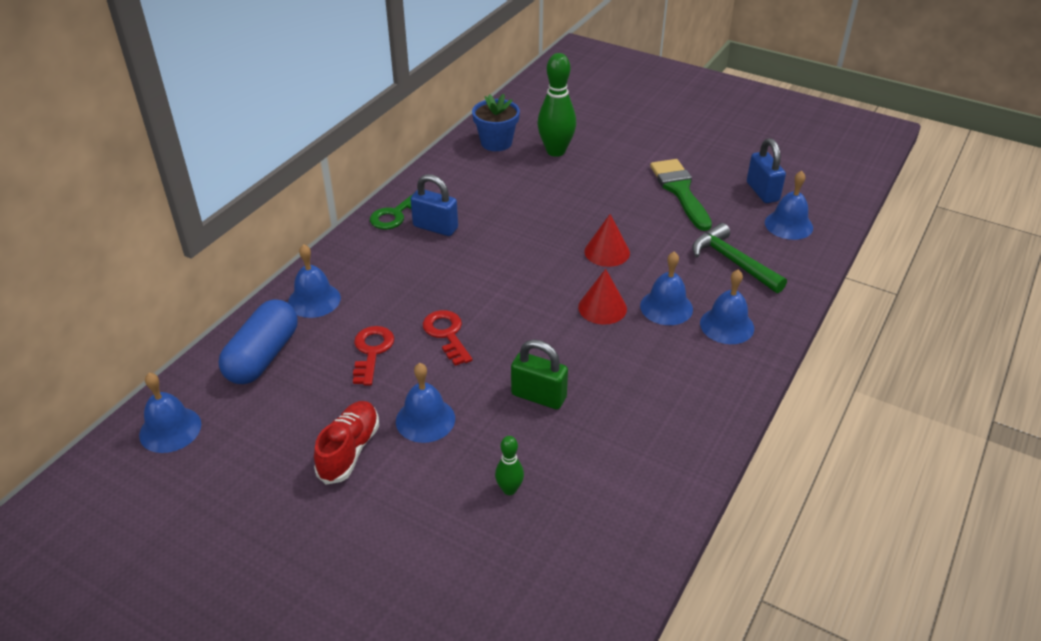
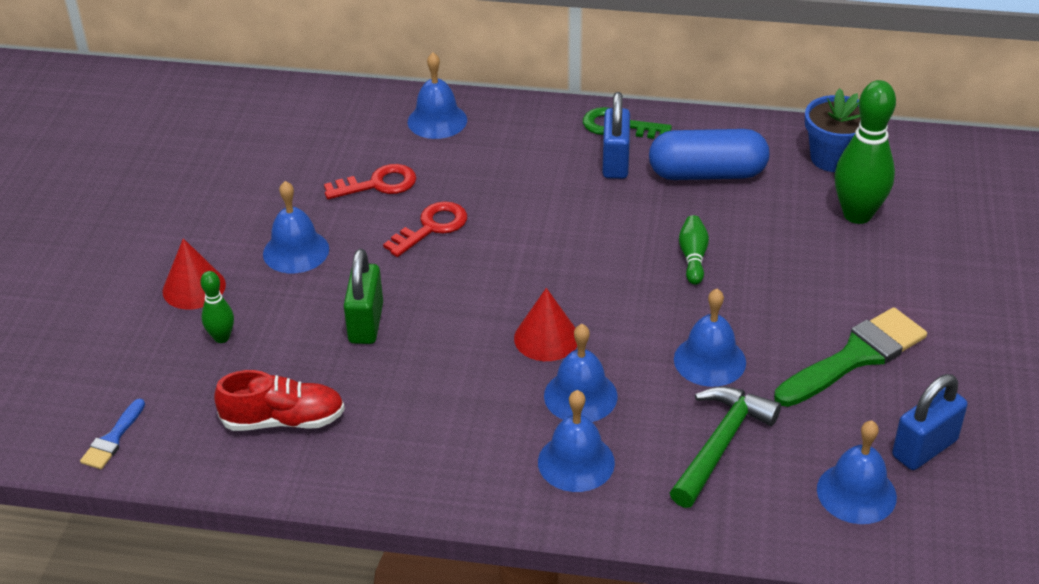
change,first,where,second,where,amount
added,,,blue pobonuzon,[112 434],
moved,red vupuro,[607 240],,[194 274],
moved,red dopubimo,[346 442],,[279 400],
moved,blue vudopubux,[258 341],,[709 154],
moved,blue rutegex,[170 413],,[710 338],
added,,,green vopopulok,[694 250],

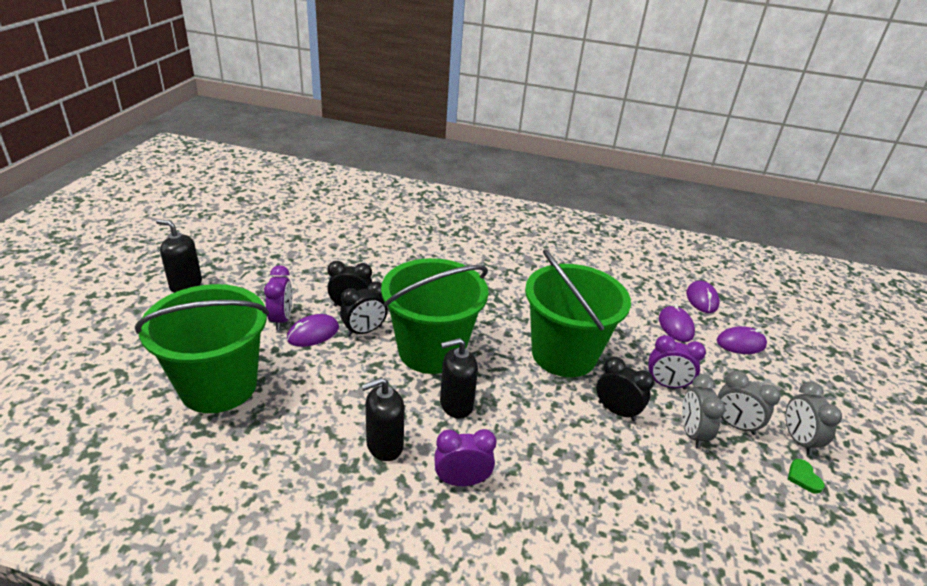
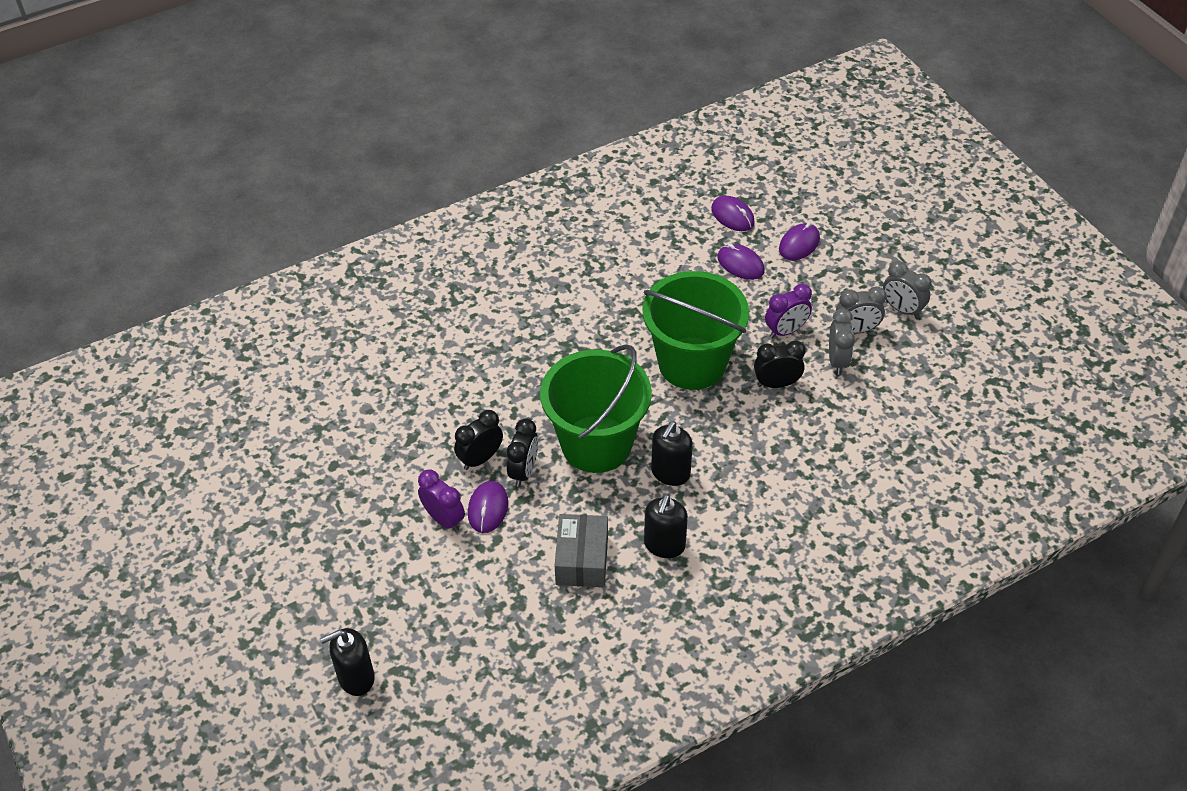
change,first,where,second,where,amount
moved,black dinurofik,[179 256],,[347 662],
added,,,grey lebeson,[581 550],
turned,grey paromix,[703 411],,[842 341],135 degrees counterclockwise
removed,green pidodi,[202 348],,,
removed,purple paromix,[465 457],,,
removed,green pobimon,[806 476],,,

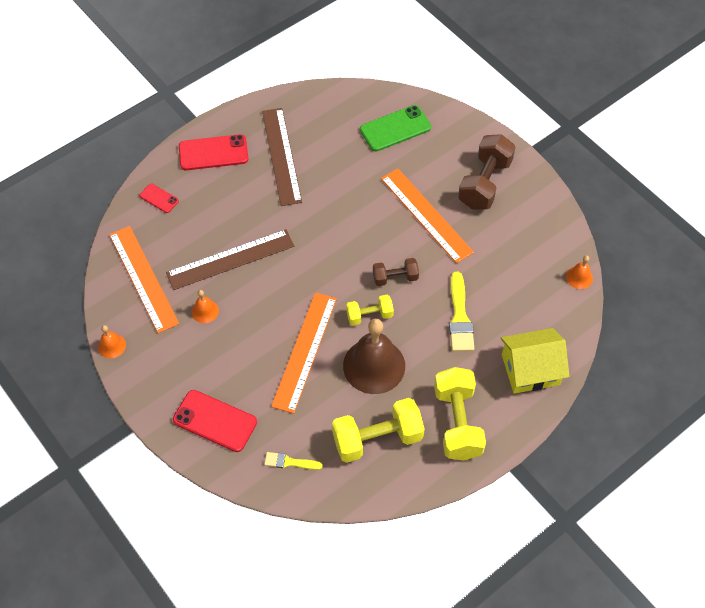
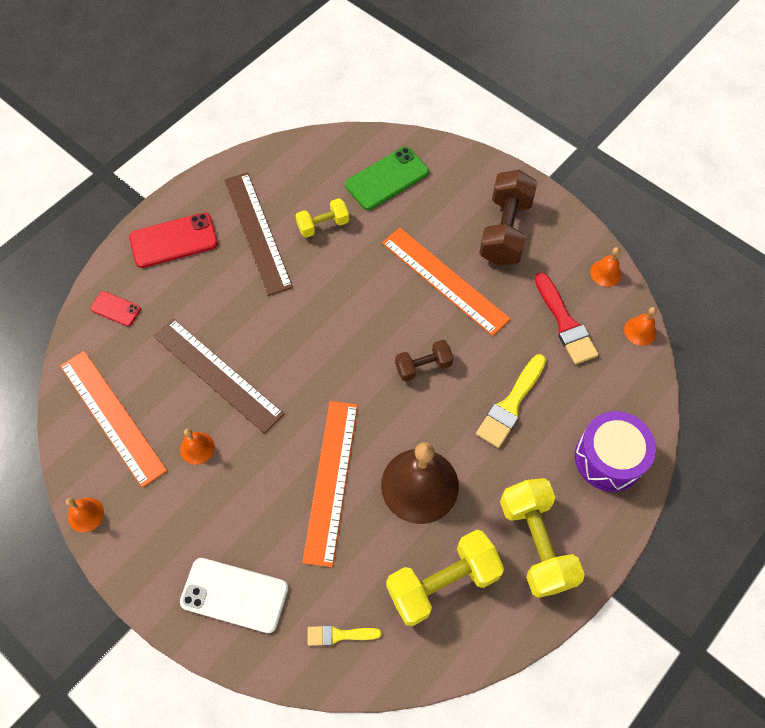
change,first,where,second,where,amount
turned,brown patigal,[230 259],,[218 376],75 degrees clockwise
recoloured,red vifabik,[215 421],white vifabik,[234 595],
moved,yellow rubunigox,[370 310],,[322 218],
turned,yellow pobonuzon,[461 311],,[511 401],45 degrees clockwise
added,,,red pobonuzon,[567 318],
replaced,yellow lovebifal,[535 361],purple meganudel,[615 451],
added,,,orange rutegex,[606 267],

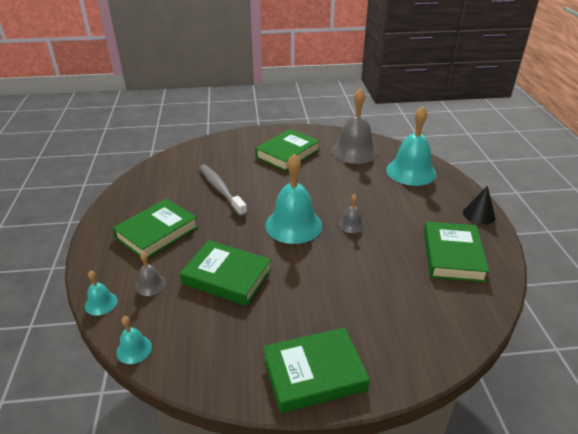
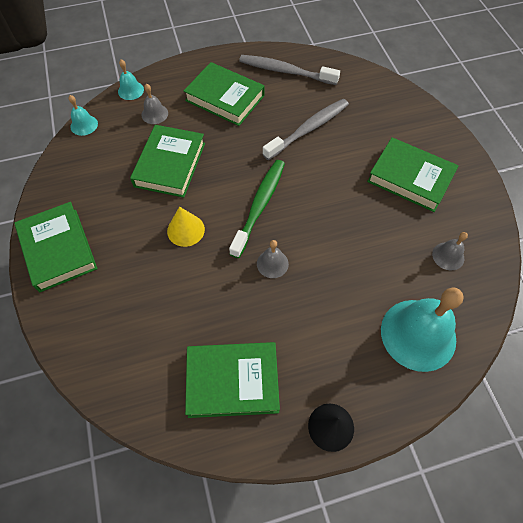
change,first,where,second,where,amount
added,,,yellow vupuro,[186 227],
replaced,turquoise rutegex,[293 199],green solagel,[257 209],
added,,,grey solagel,[289 70],
resized,grey rutegex,[355 126],,[450 251],x0.46

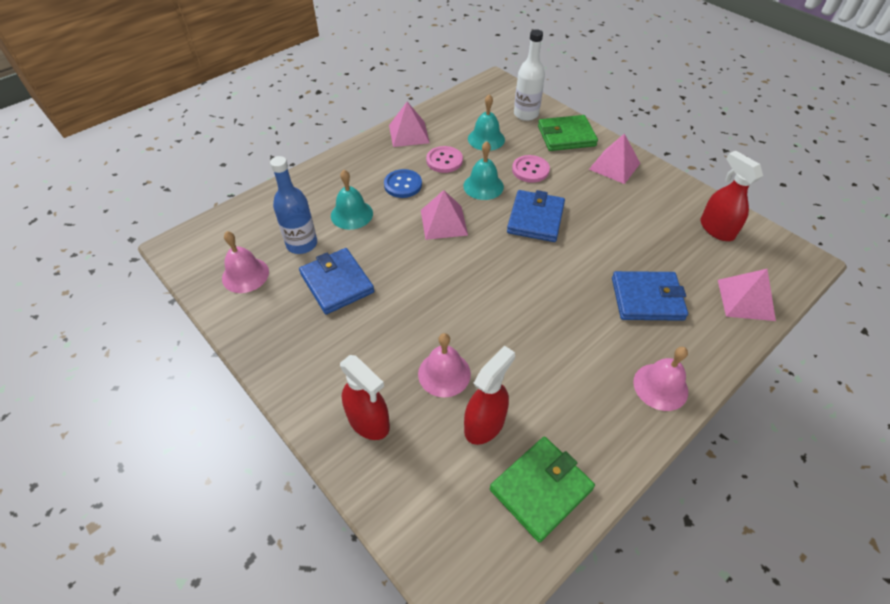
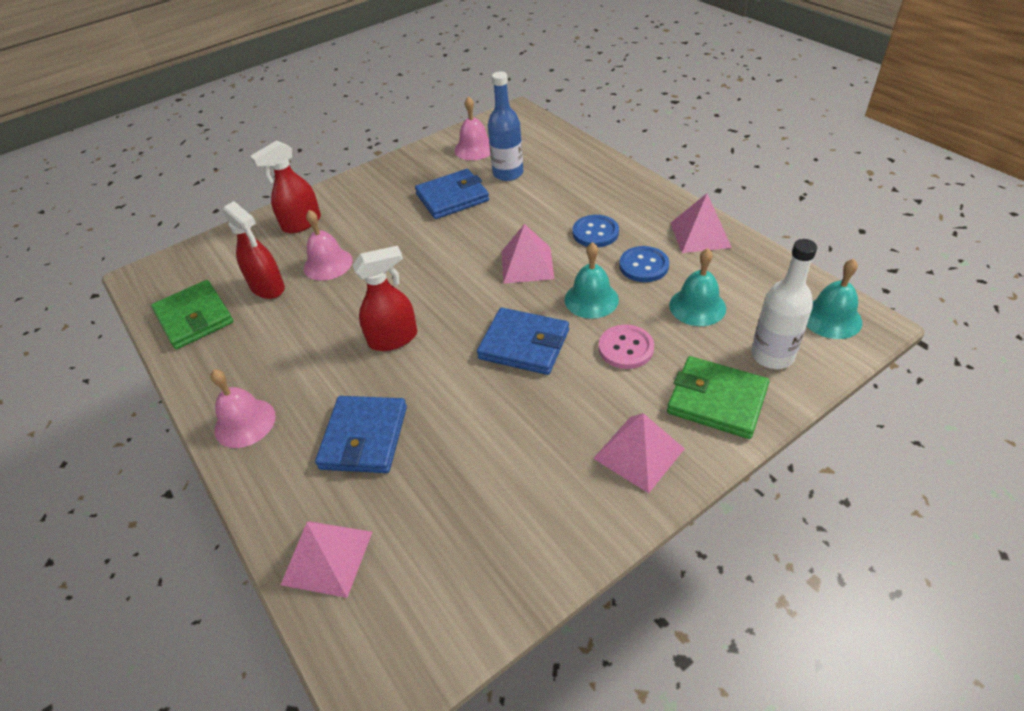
change,first,where,second,where,amount
moved,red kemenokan,[731 196],,[384 298],
recoloured,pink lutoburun,[444 159],blue lutoburun,[644 264],
turned,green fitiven,[568 133],,[718 397],60 degrees counterclockwise
moved,turquoise rutegex,[352 200],,[834 299],

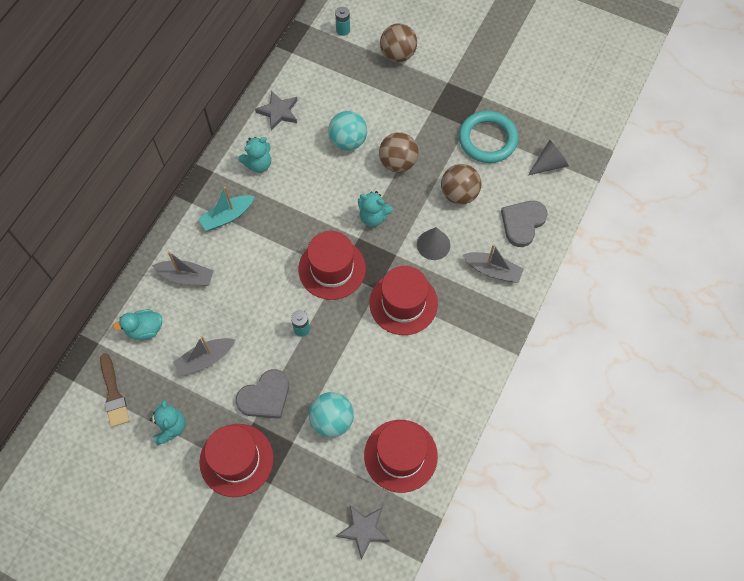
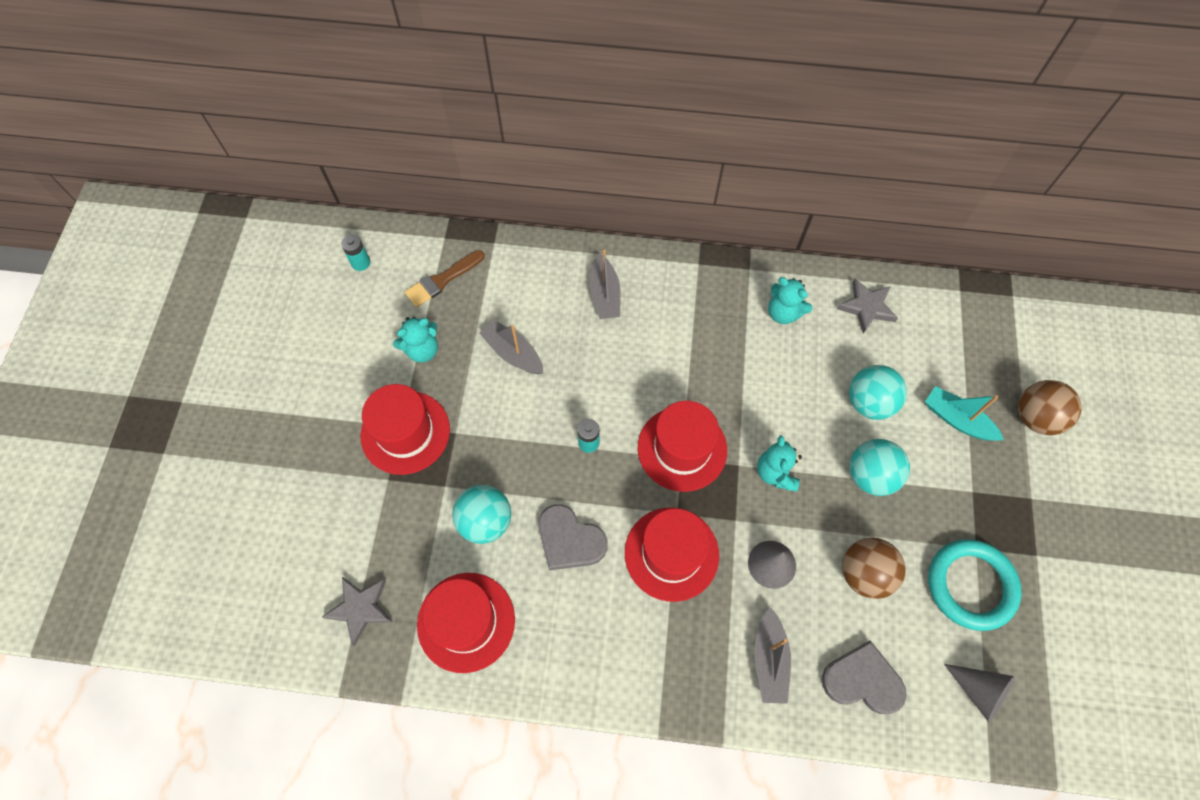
change,first,where,second,where,amount
moved,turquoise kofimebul,[342 21],,[355 252],
moved,grey pobimon,[262 394],,[573 537],
recoloured,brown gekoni,[399 152],turquoise gekoni,[880 467],
moved,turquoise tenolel,[226 209],,[964 413],
removed,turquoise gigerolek,[137 324],,,

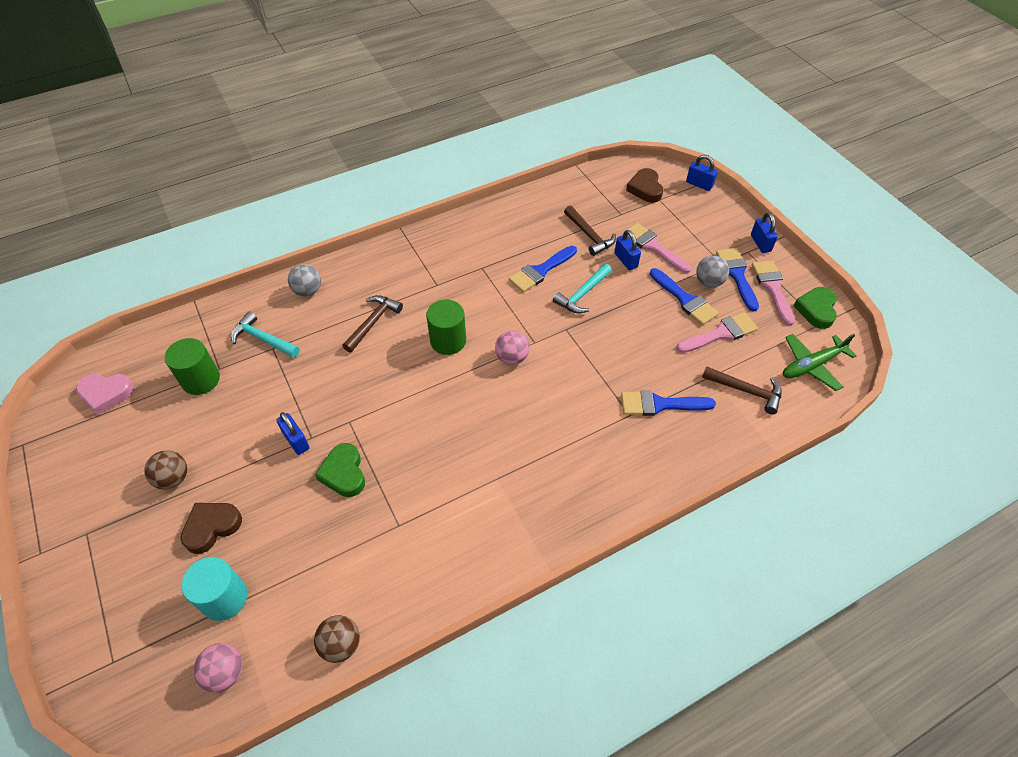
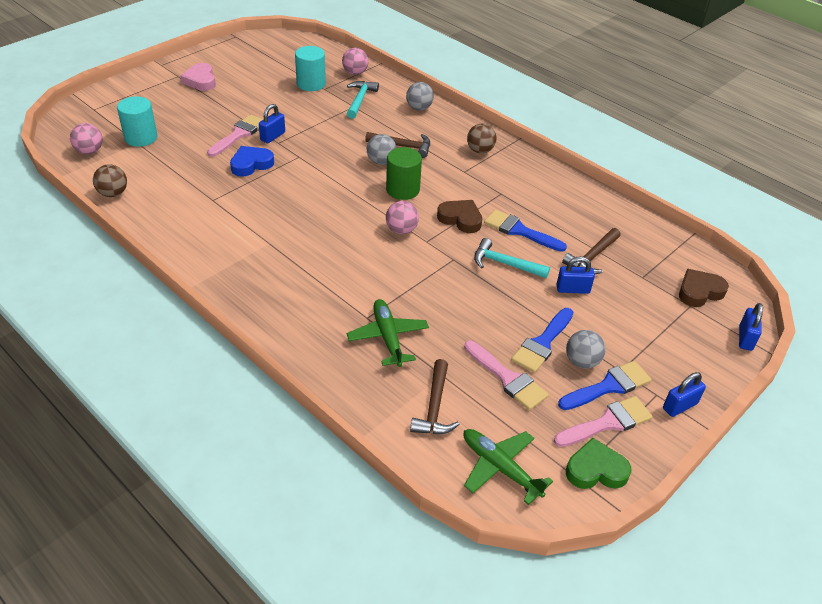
change,first,where,second,where,amount
moved,pink pobimon,[105 394],,[198 77],
moved,pink pobonuzon,[657 248],,[235 136],
recoloured,green pobimon,[340 470],blue pobimon,[252 161],
recoloured,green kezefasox,[192 366],turquoise kezefasox,[310 68],
added,,,pink gekoni,[355 61],
replaced,blue pobonuzon,[668 403],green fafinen,[387 333],
added,,,grey gekoni,[382 149],
moved,brown pobimon,[211 528],,[459 216],
moved,brown gekoni,[165 470],,[481 138],
turned,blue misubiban,[627 250],,[575 275],45 degrees clockwise

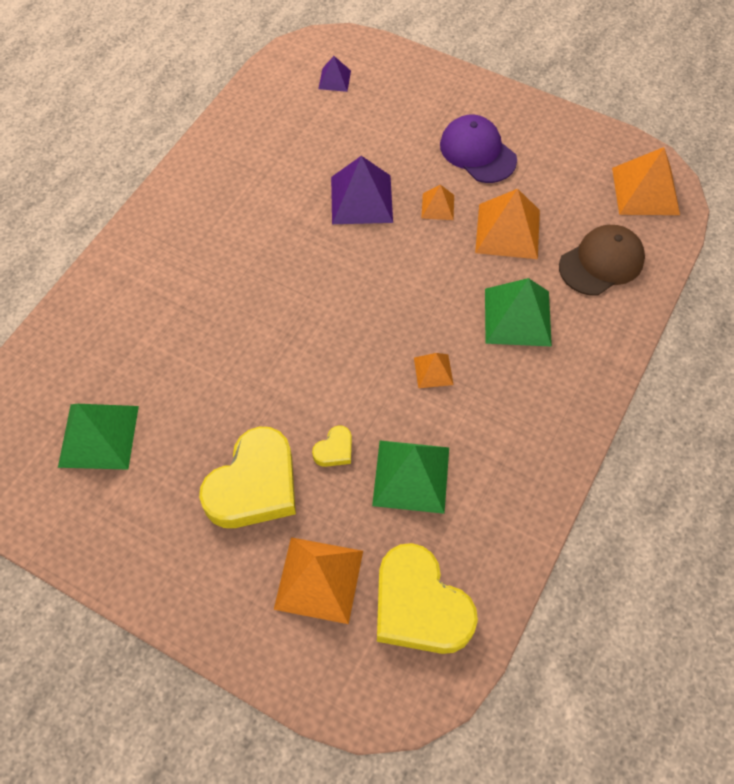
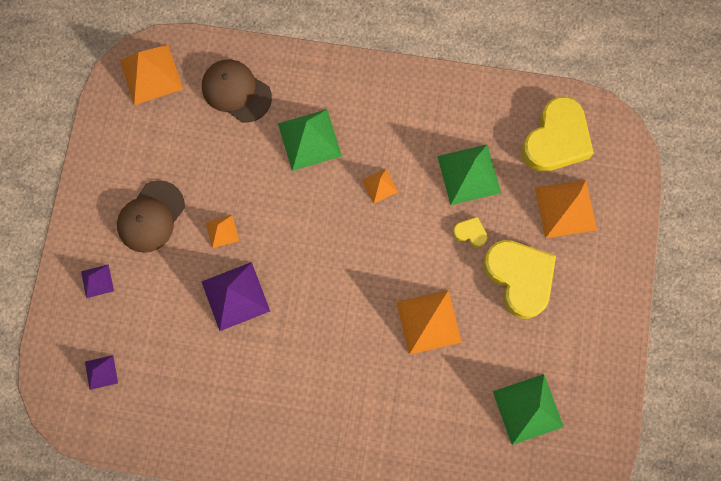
change,first,where,second,where,amount
added,,,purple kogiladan,[97 281],
recoloured,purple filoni,[478 149],brown filoni,[151 216],
moved,orange kogiladan,[507 224],,[429 322],
turned,yellow pobimon,[247 477],,[519 279],45 degrees clockwise

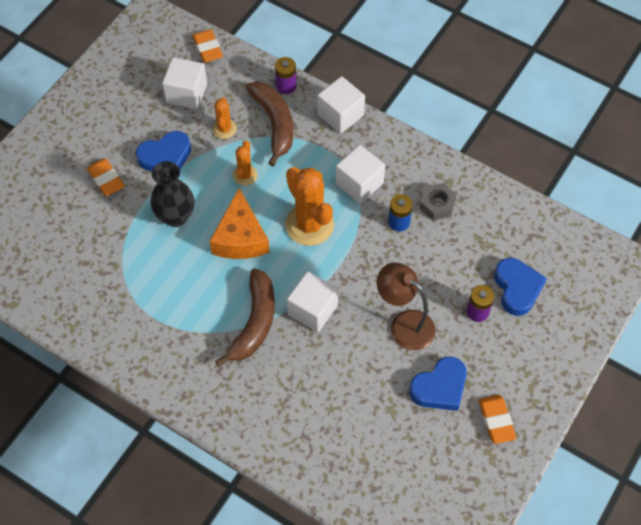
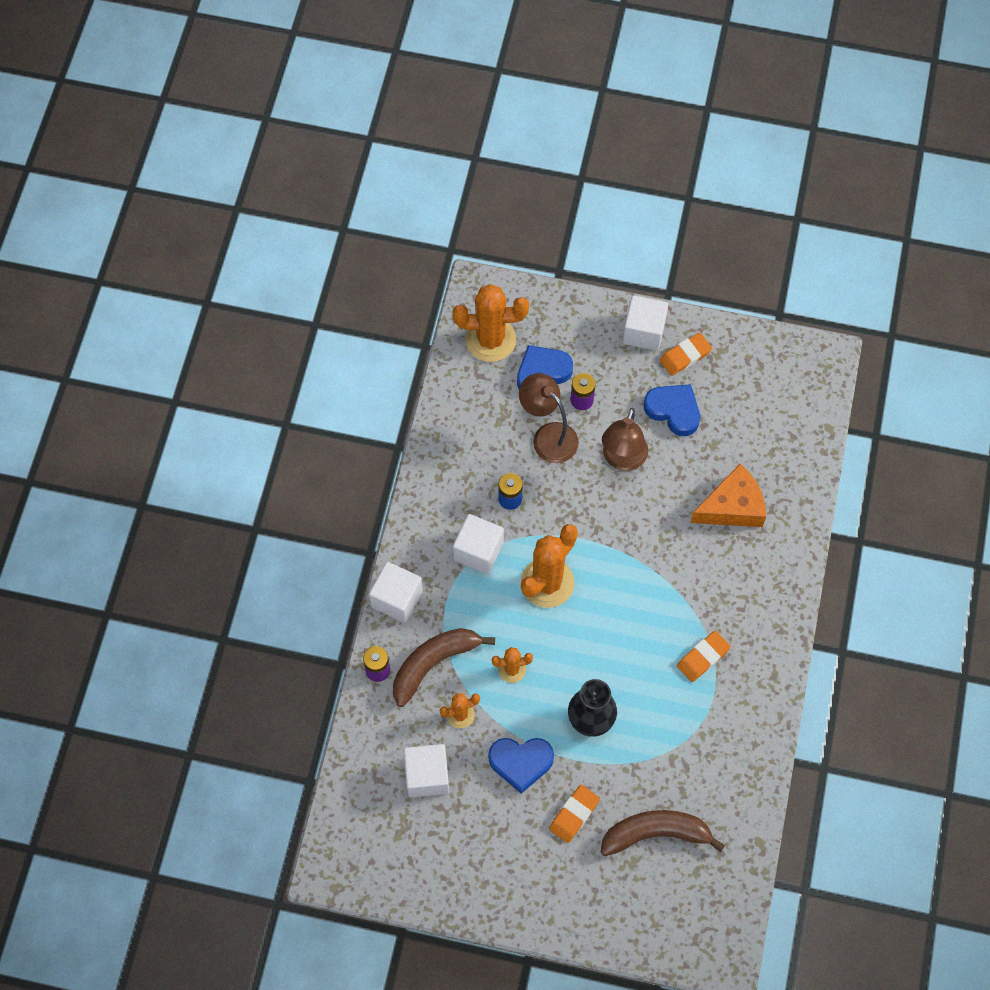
change,first,where,second,where,amount
added,,,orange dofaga,[491 323],
turned,blue pobimon,[163 151],,[521 766],135 degrees clockwise
added,,,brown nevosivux,[549 418],
moved,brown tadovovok,[245 317],,[662 833],
moved,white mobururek,[313 302],,[645 323],
moved,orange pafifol,[207 46],,[704 656],
moved,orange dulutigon,[239 223],,[728 495],
removed,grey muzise,[438 201],,,

